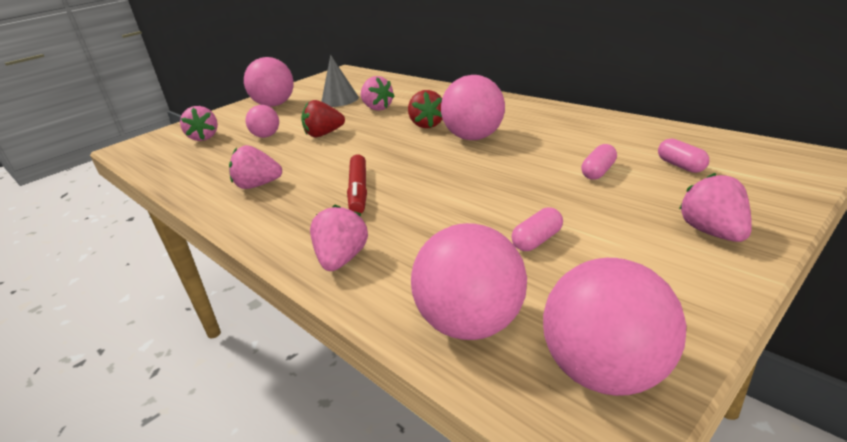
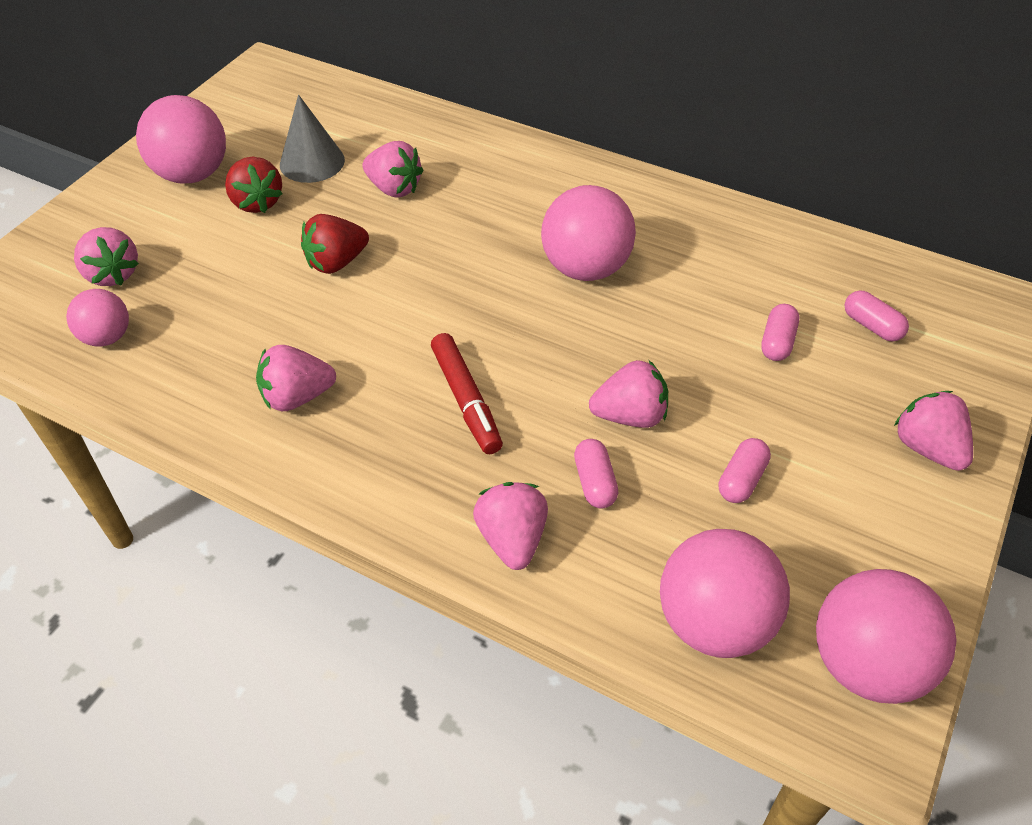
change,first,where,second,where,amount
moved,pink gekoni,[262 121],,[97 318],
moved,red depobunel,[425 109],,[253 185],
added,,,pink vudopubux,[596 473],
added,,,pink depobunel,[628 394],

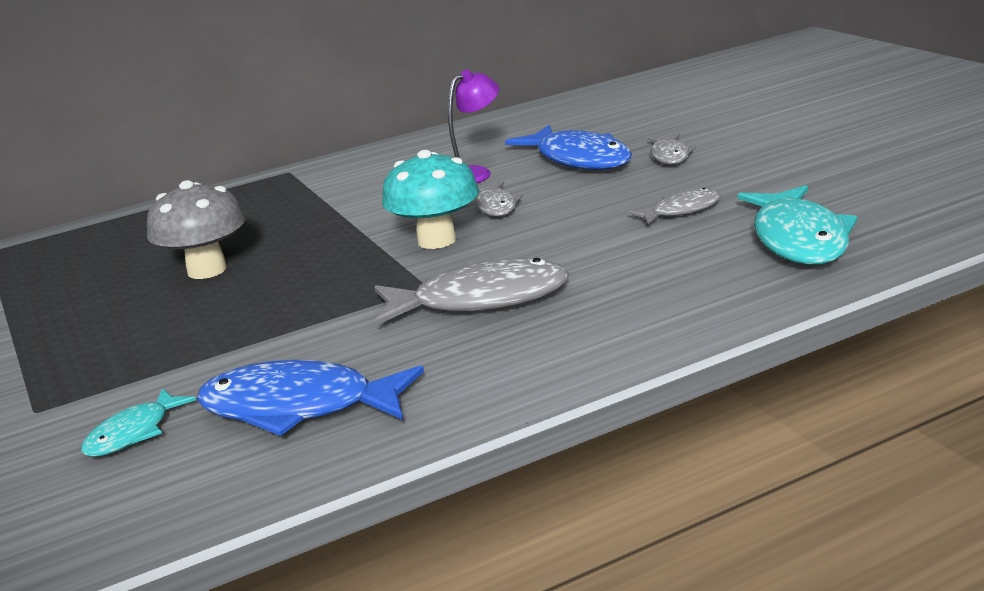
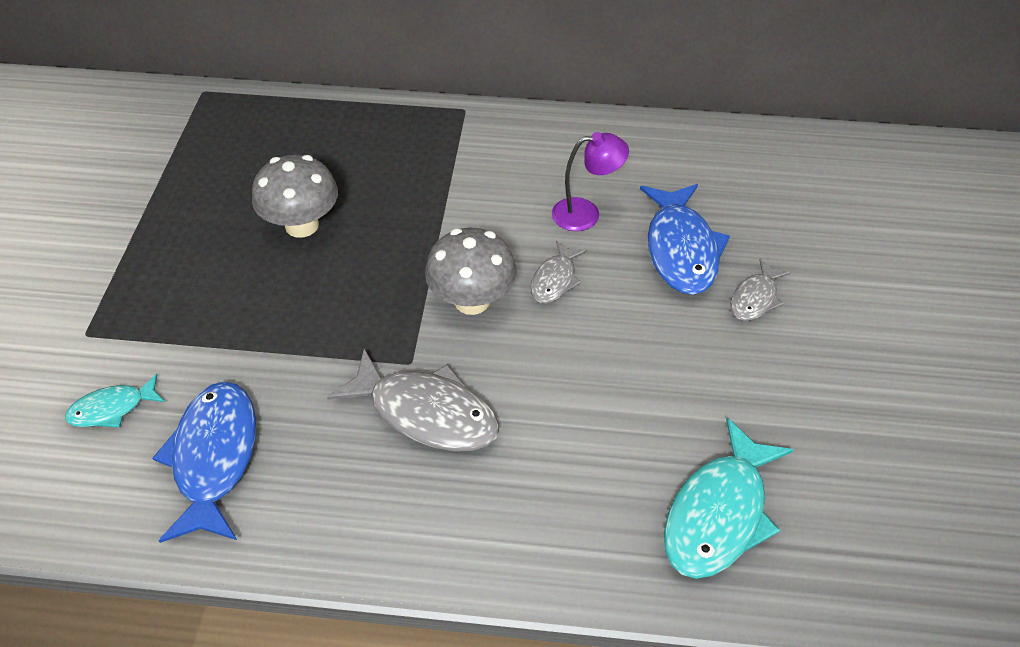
change,first,where,second,where,amount
turned,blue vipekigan,[310 398],,[204 462],45 degrees clockwise
recoloured,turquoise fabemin,[430 199],grey fabemin,[470 271],
removed,grey vipekigan,[674 206],,,

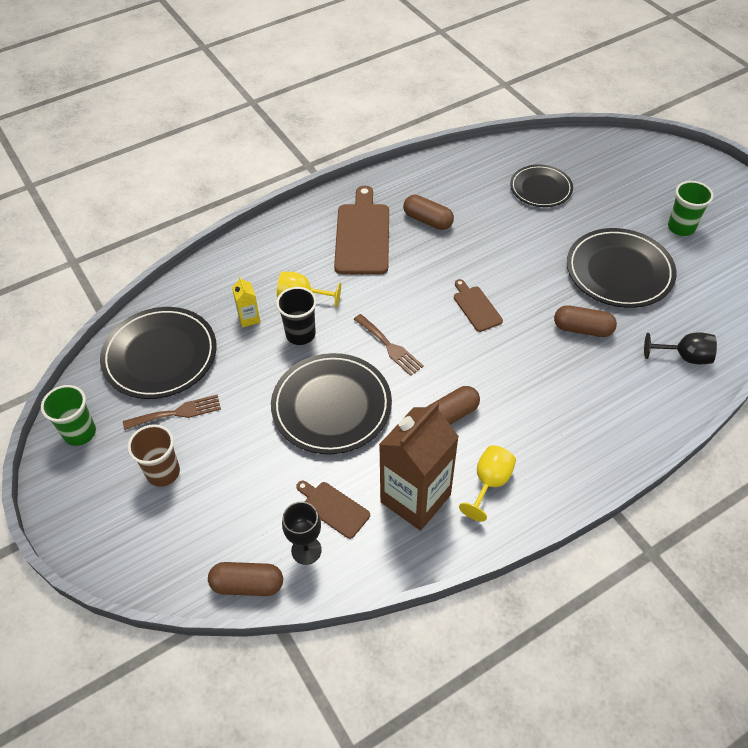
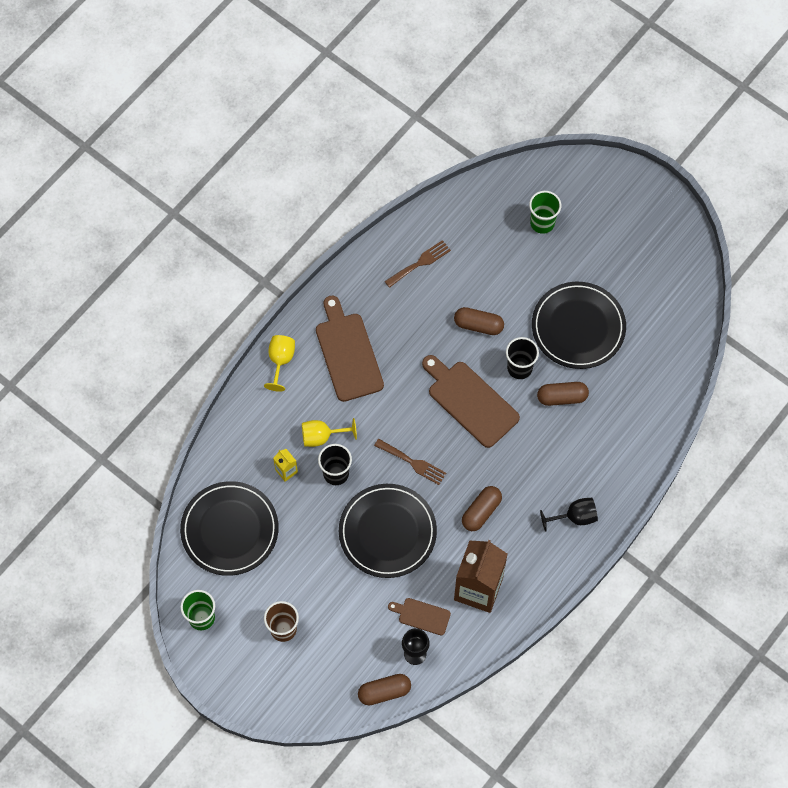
change,first,where,second,where,amount
moved,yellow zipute,[487 483],,[279 363],
moved,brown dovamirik,[172 412],,[418 264],
resized,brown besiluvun,[478 305],,[471 401],x1.90
moved,brown vudopubux,[428 212],,[479 321],
added,,,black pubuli,[522 358],
moved,green pubuli,[691 208],,[545 212],
moved,black zipute,[680 348],,[569 515],
removed,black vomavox,[541 186],,,

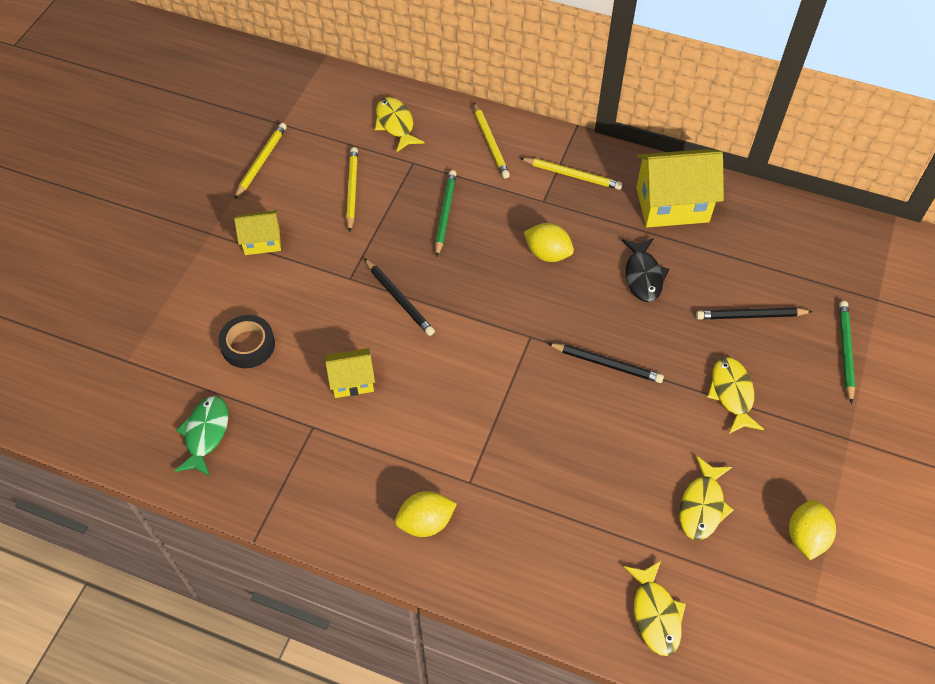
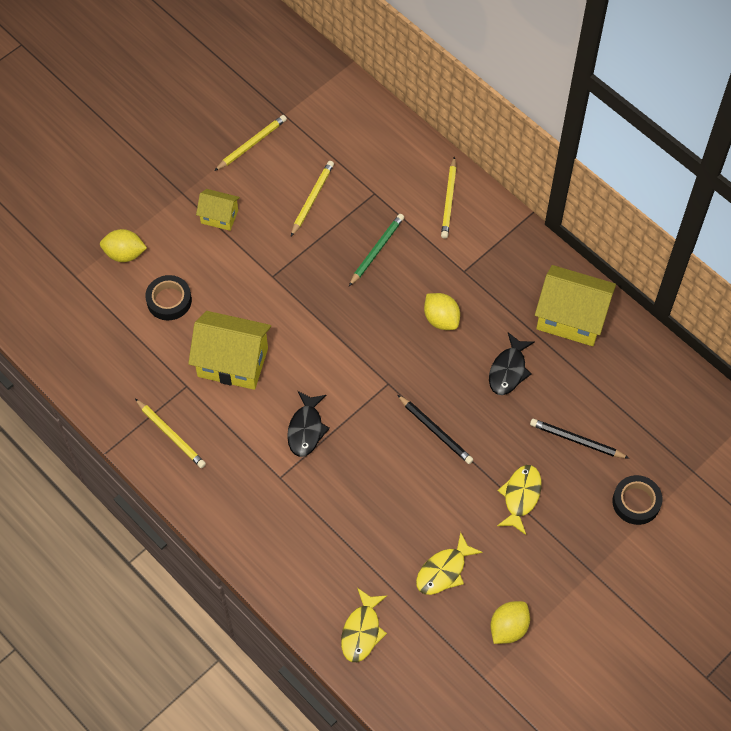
change,first,where,second,where,amount
moved,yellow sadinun,[426 514],,[123 245],
moved,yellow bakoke,[571 174],,[170 433],
resized,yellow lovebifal,[350 373],,[229 350],x1.83
added,,,black vipekigan,[308 424],
replaced,green bakoke,[847 352],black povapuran,[638 500],
removed,green vipekigan,[201 436],,,
removed,black bakoke,[399 297],,,
removed,yellow vipekigan,[400 124],,,

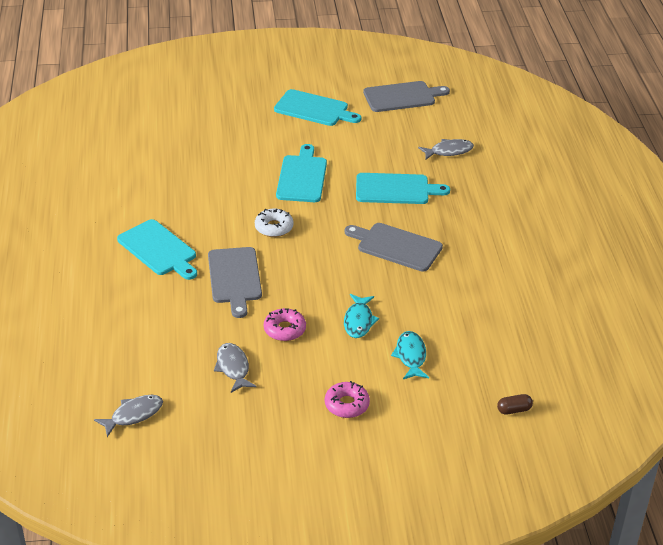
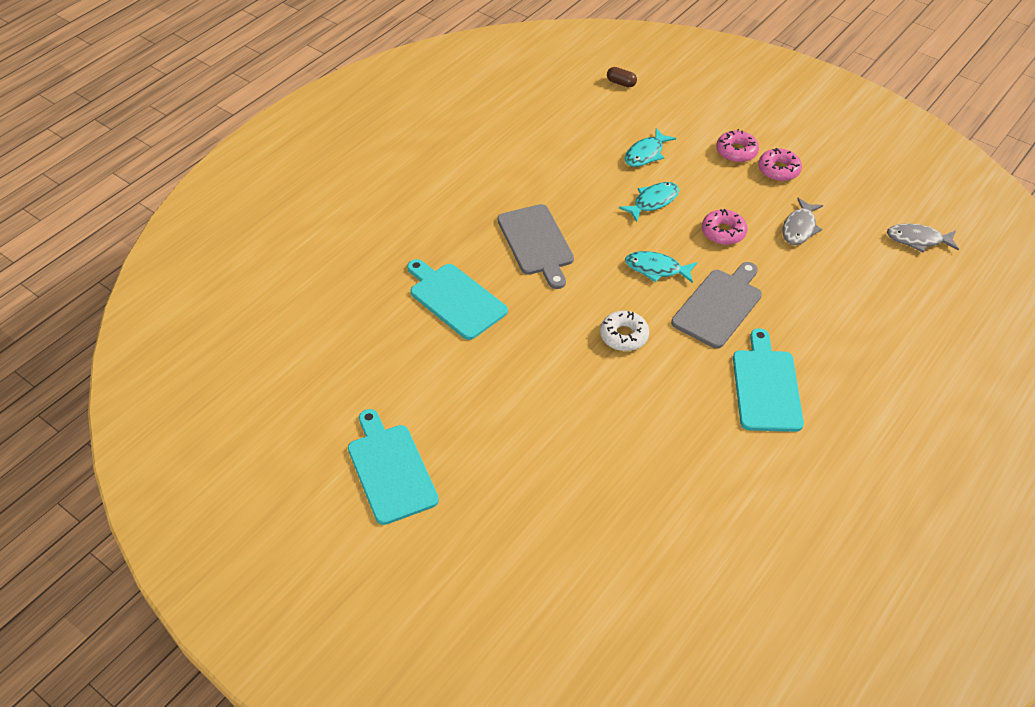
change,first,where,second,where,amount
added,,,turquoise vipekigan,[661 267],
added,,,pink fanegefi,[780 164],
removed,turquoise besiluvun,[301 173],,,
removed,grey besiluvun,[406 96],,,
removed,grey vipekigan,[446 149],,,

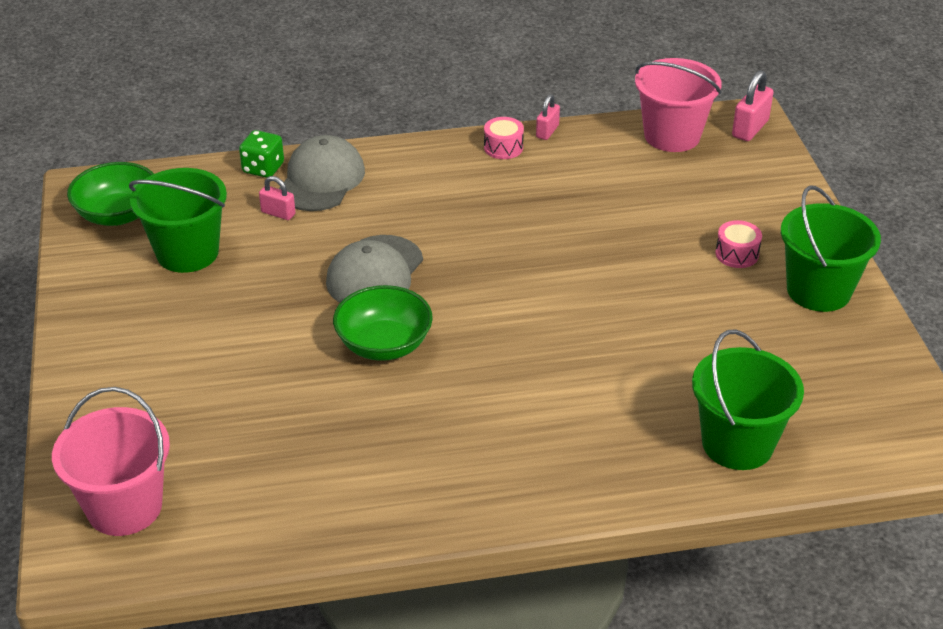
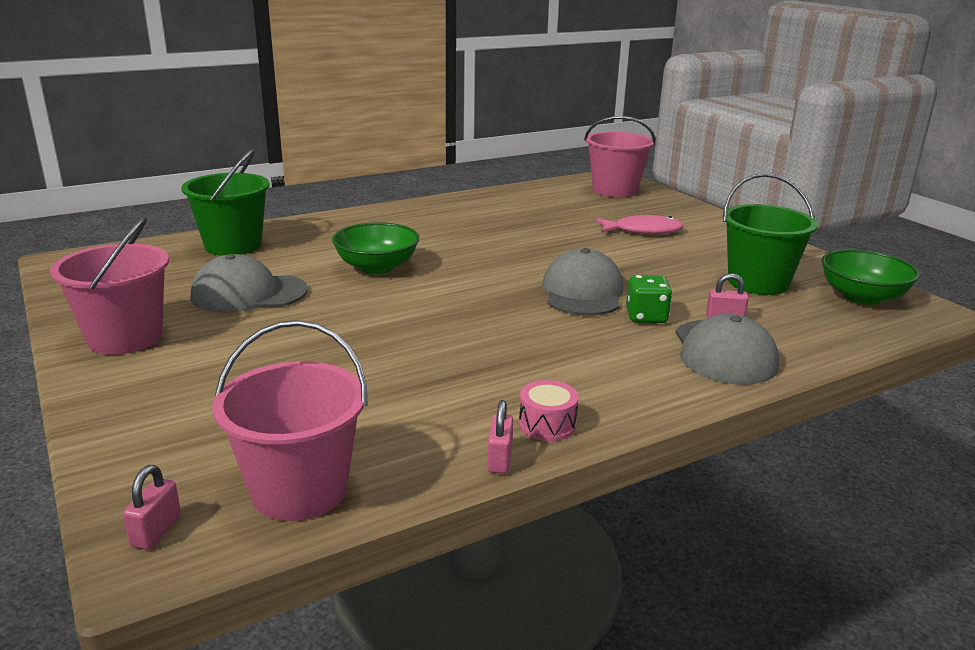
change,first,where,second,where,amount
recoloured,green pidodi,[831 248],pink pidodi,[109 285],
resized,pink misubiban,[752 105],,[152 507],x0.64
added,,,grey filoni,[249 283],
moved,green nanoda,[383 323],,[375 248],
added,,,pink vipekigan,[639 224],
moved,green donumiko,[261 154],,[649 299],
removed,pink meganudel,[738 244],,,

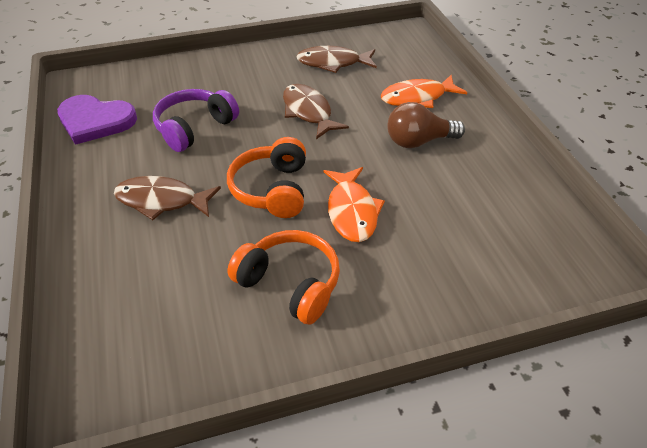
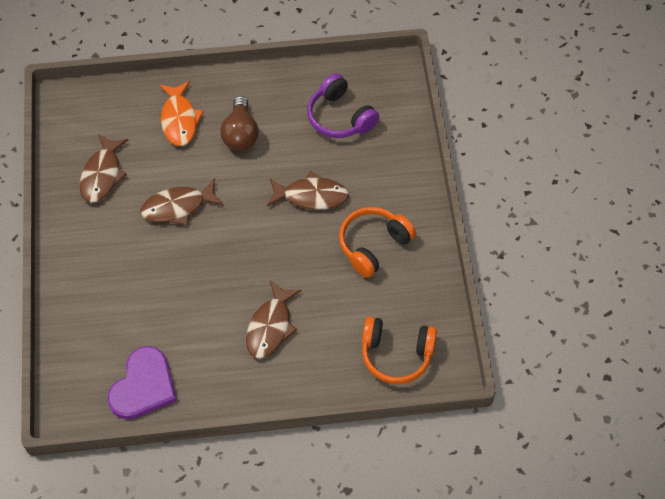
change,first,where,second,where,amount
recoloured,orange vipekigan,[354 204],brown vipekigan,[308 190],
moved,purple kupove,[196 120],,[343 105],
moved,orange kupove,[266 177],,[399 350],

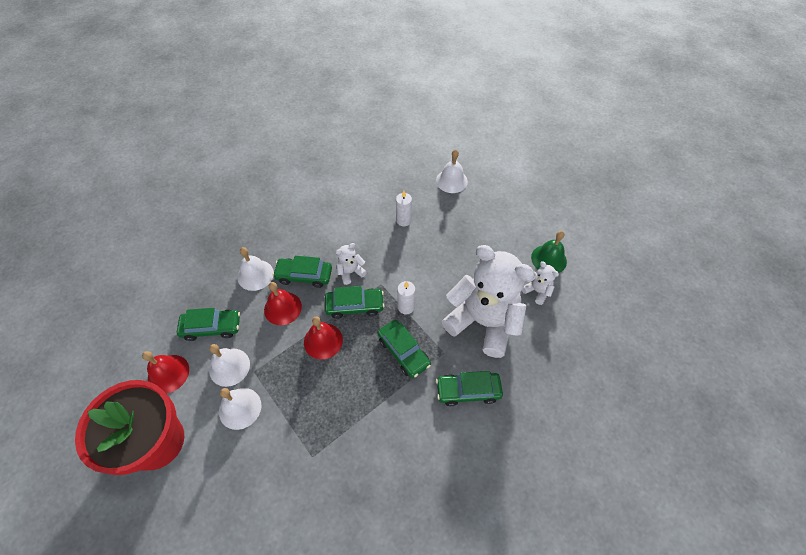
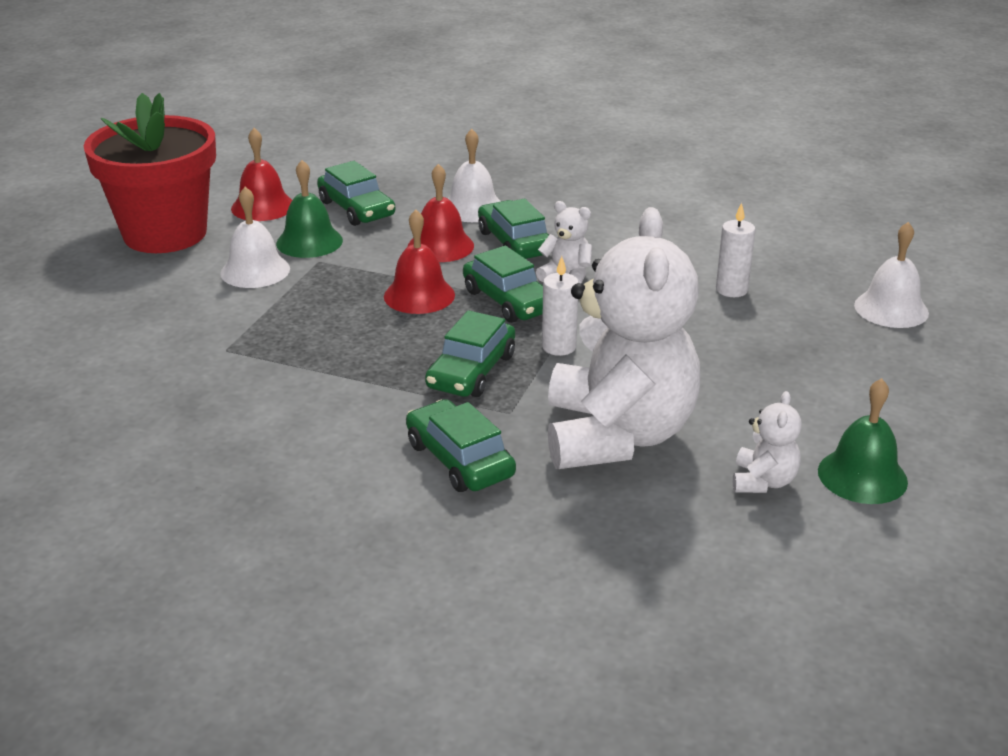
change,first,where,second,where,amount
recoloured,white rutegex,[229 365],green rutegex,[309 209],

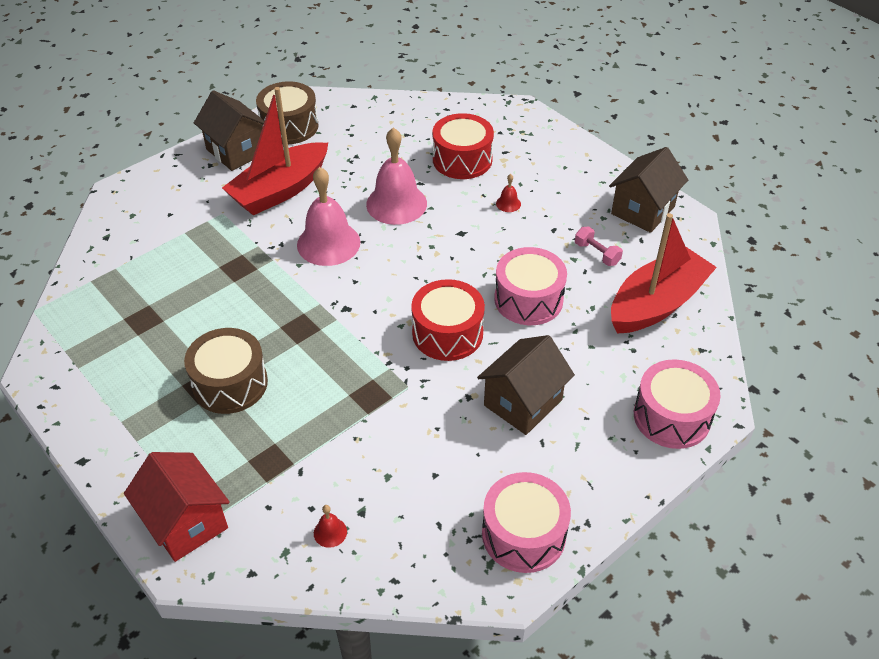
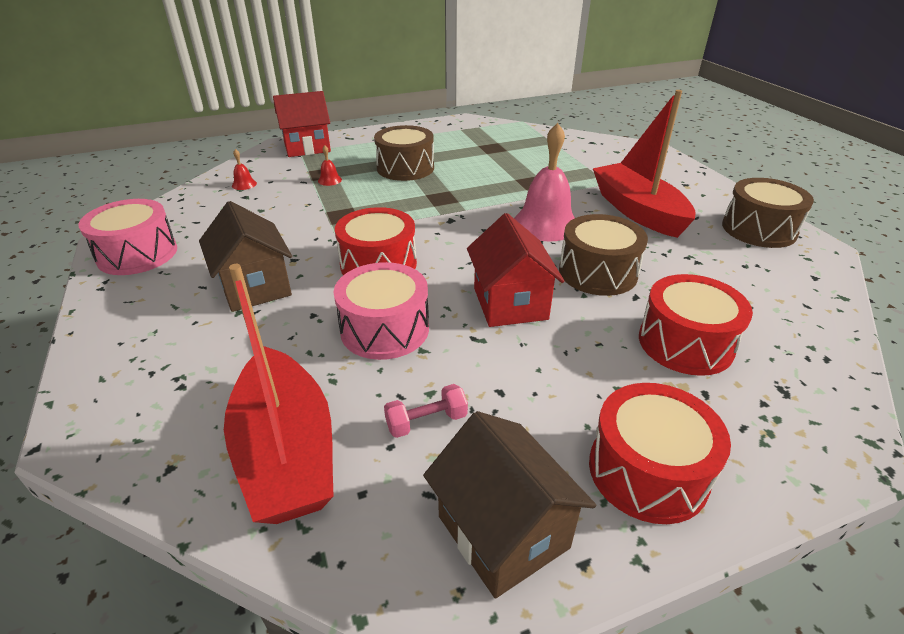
change,first,where,second,where,amount
moved,red rutegex,[508 193],,[330 165],
added,,,red lovebifal,[515 270],
replaced,pink rutegex,[396 176],brown meganudel,[603 255],
added,,,red meganudel,[660 453],
removed,brown lovebifal,[229 130],,,
removed,pink meganudel,[677 404],,,

